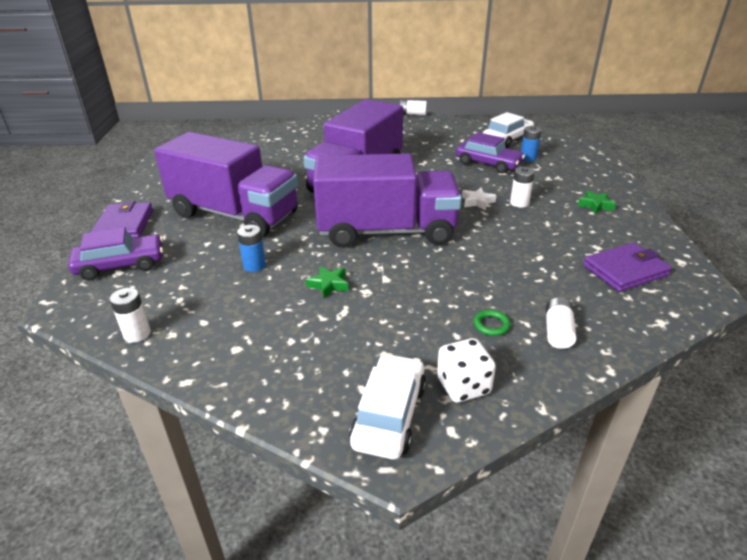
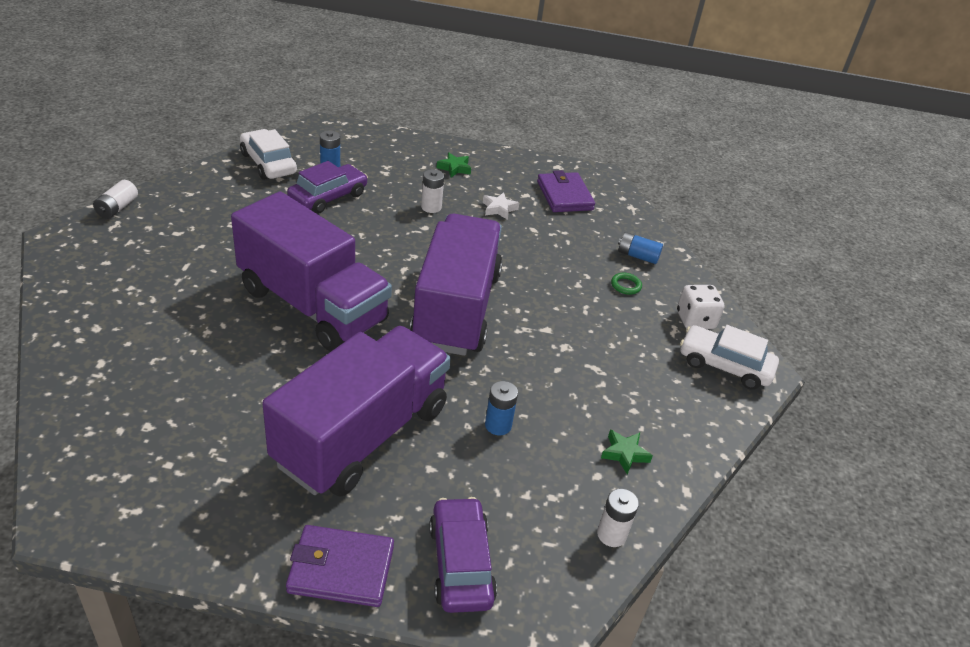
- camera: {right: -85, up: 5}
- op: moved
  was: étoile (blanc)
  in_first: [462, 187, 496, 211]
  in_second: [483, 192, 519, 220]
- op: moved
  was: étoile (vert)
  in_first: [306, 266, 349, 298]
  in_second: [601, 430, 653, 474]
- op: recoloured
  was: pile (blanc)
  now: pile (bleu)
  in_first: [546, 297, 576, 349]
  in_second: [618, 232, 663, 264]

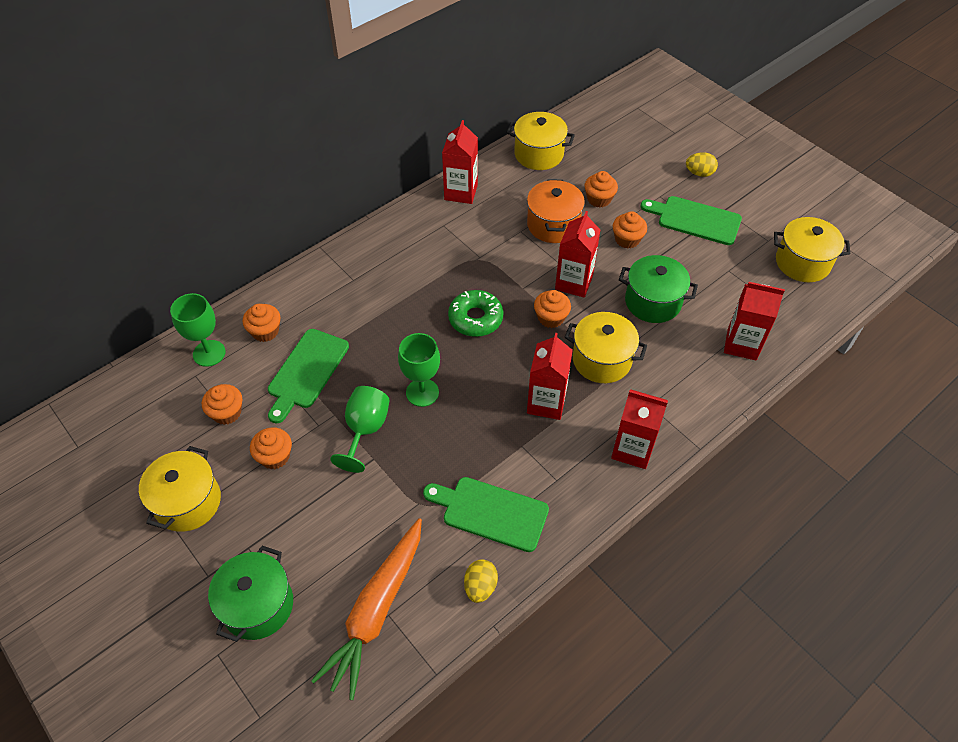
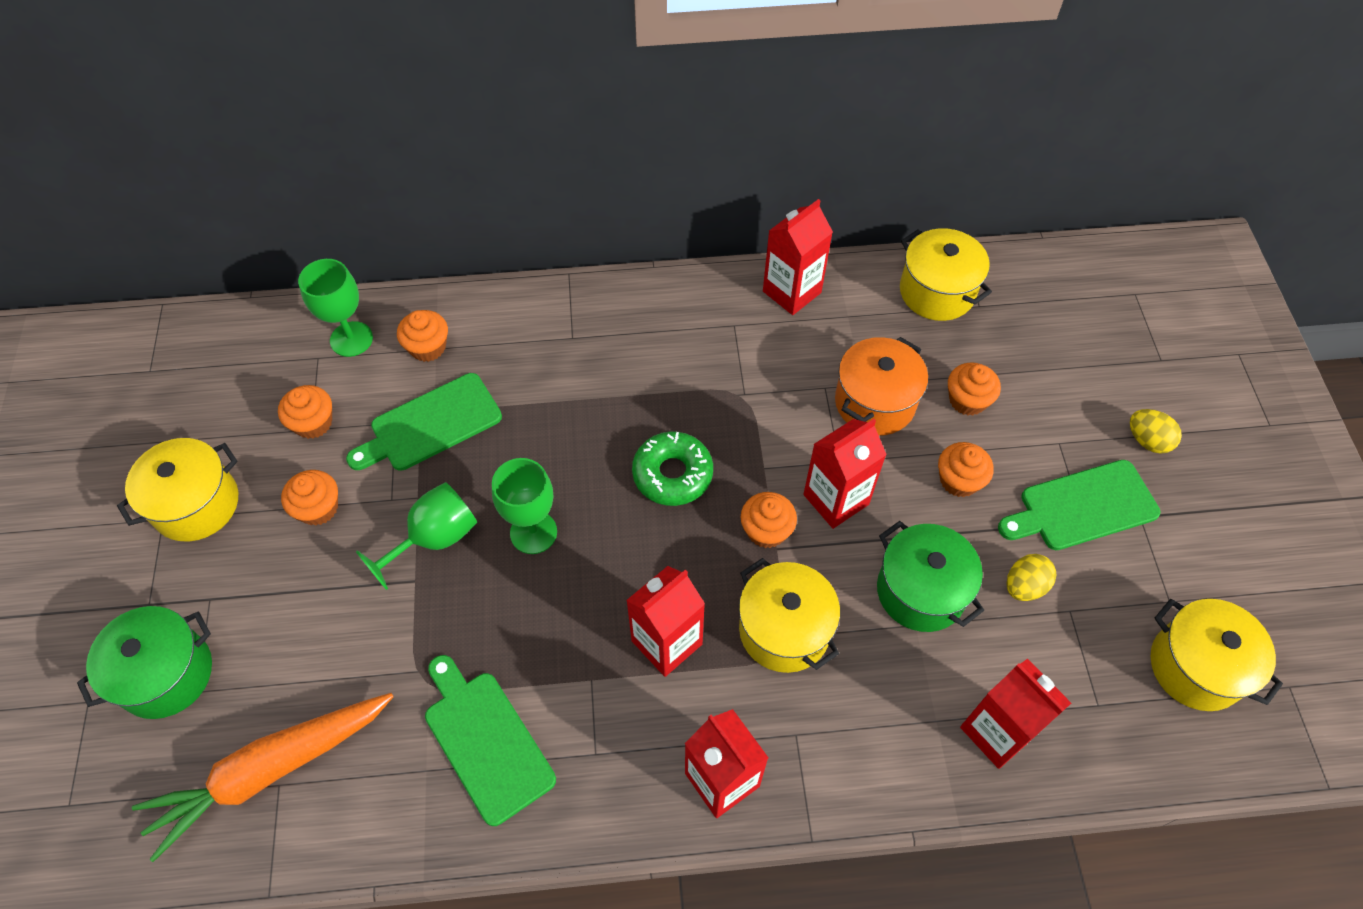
- camera: {right: 35, up: 5}
- op: turned
  was: planche à découper (vert)
  in_first: [641, 196, 742, 245]
  in_second: [998, 460, 1160, 550]
  clockwise: -75
- op: moved
  was: œuf (jaune)
  in_first: [464, 559, 498, 603]
  in_second: [1006, 554, 1057, 601]

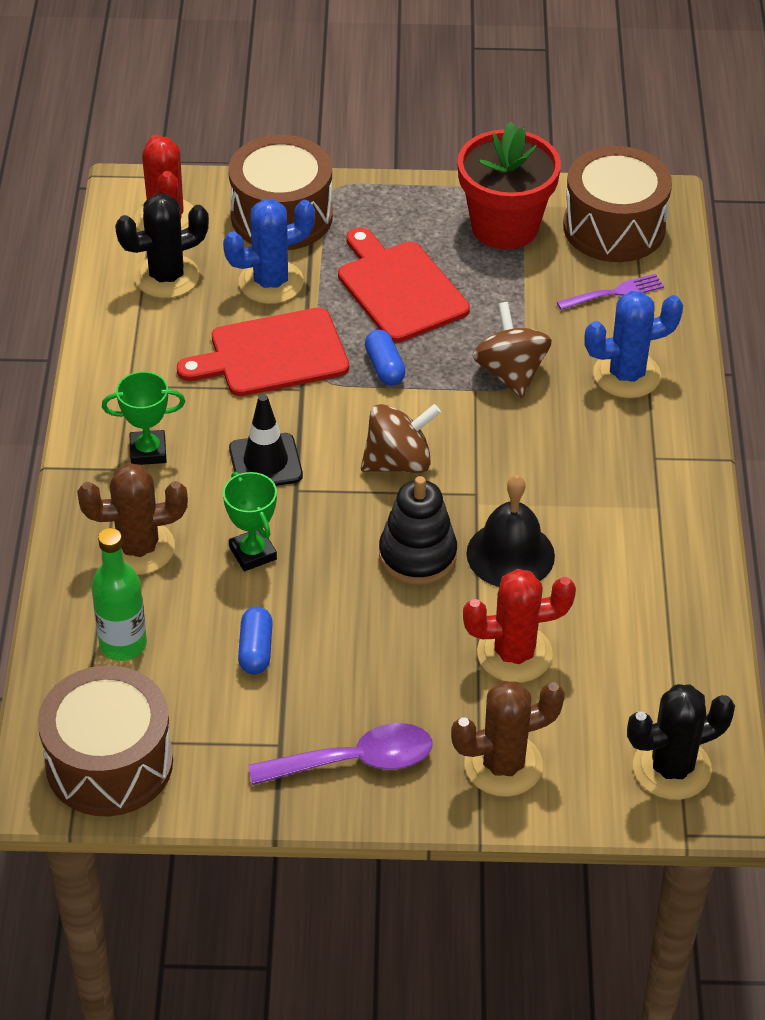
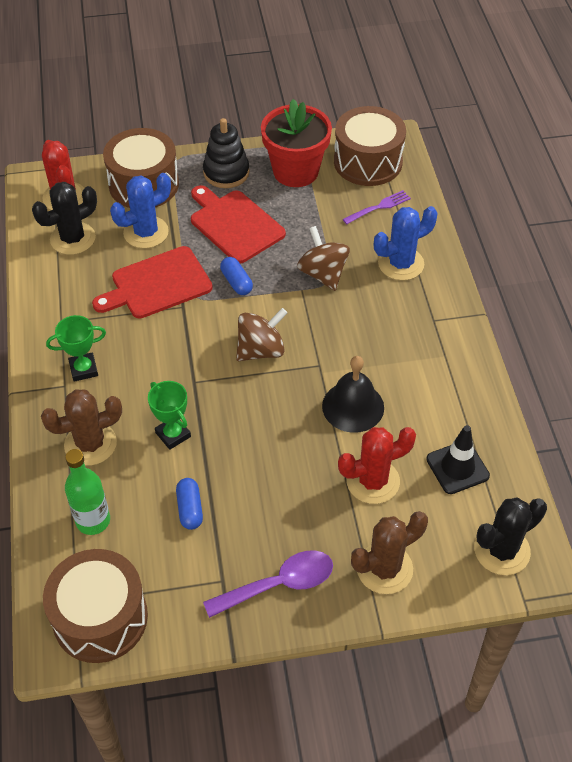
- camera: {right: -10, up: 5}
- op: moved
  was: jouet à empiler (noir)
  in_first: [379, 476, 457, 585]
  in_second: [203, 118, 250, 188]
- op: moved
  was: cône de chantier (noir)
  in_first: [229, 394, 303, 486]
  in_second: [426, 425, 490, 494]

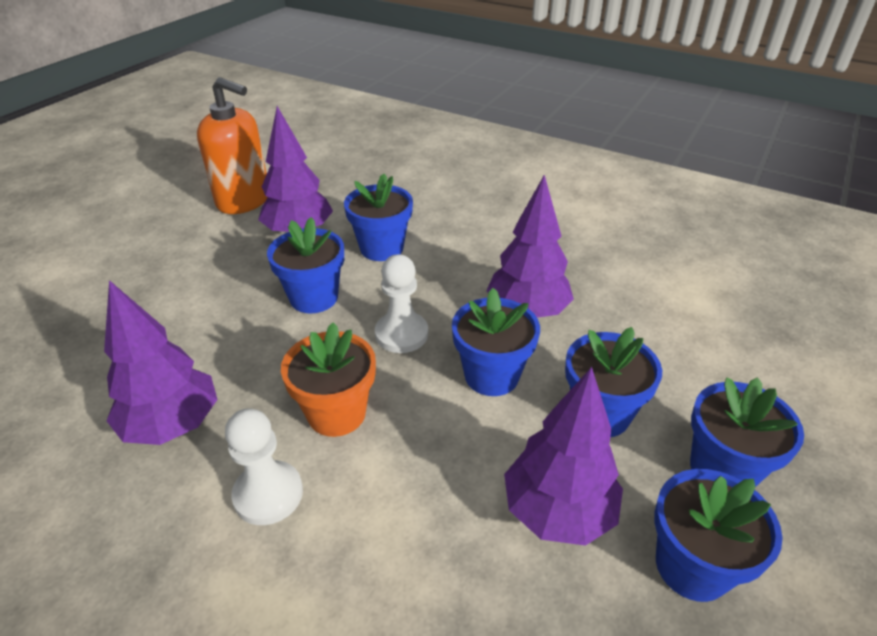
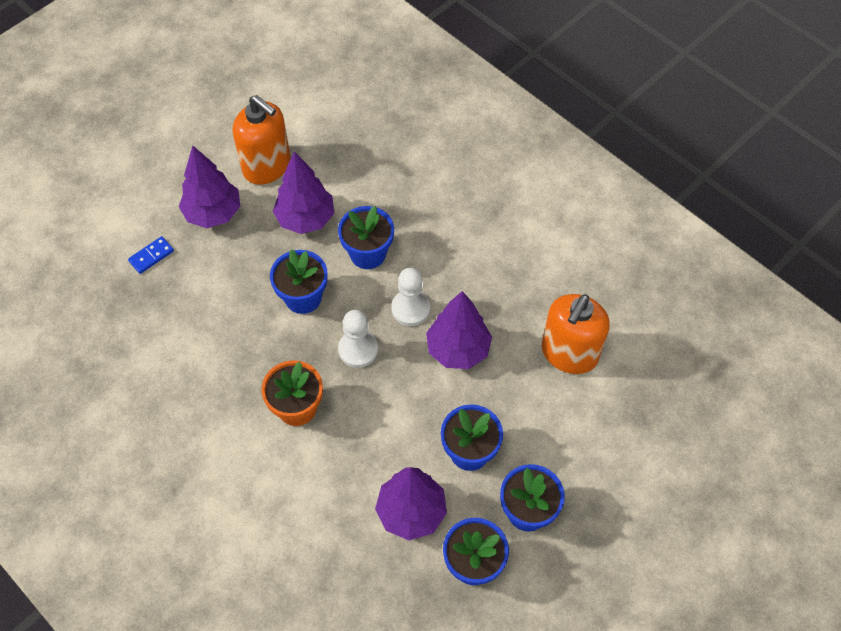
- camera: {right: 15, up: 20}
- op: added
  now: domino (bleu)
  in_second: [128, 236, 174, 274]
- op: moved
  was: arbre (violet)
  in_first: [104, 280, 218, 445]
  in_second: [179, 146, 240, 228]
- op: moved
  was: pion (blanc)
  in_first: [225, 408, 303, 525]
  in_second: [391, 268, 430, 326]
- op: added
  now: distributeur de savon (orange)
  in_second: [542, 294, 610, 374]
- op: removed
  was: pot de fleurs (bleu)
  in_first: [452, 288, 540, 396]

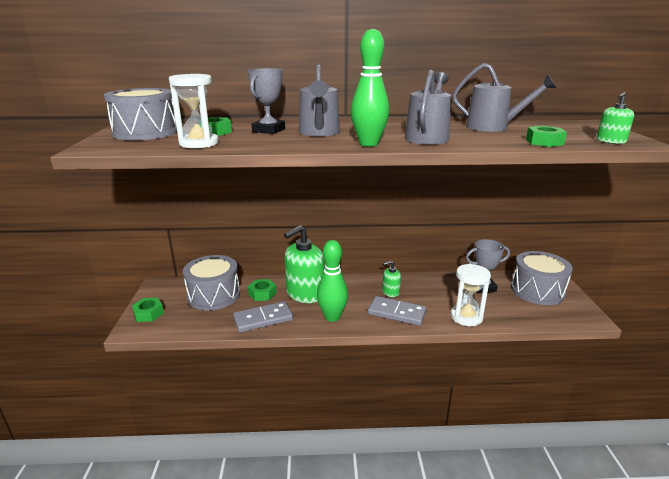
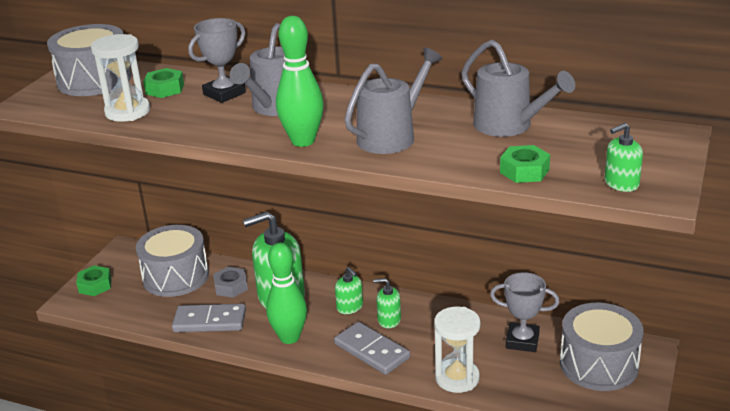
- camera: {right: 25, up: 5}
- op: recoloured
  was: écrou (vert)
  now: écrou (gris)
  in_first: [248, 279, 277, 301]
  in_second: [213, 267, 248, 298]
- op: added
  now: distributeur de savon (vert)
  in_second: [335, 267, 363, 314]

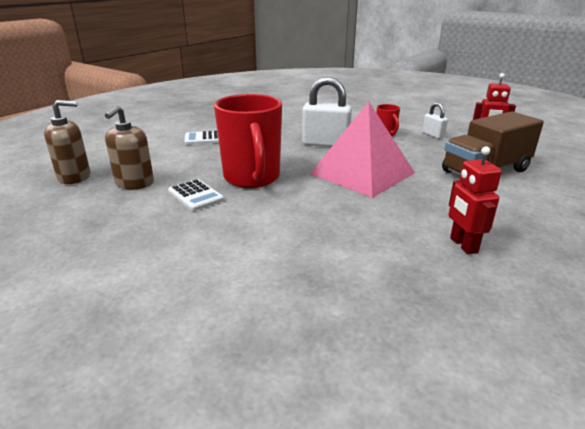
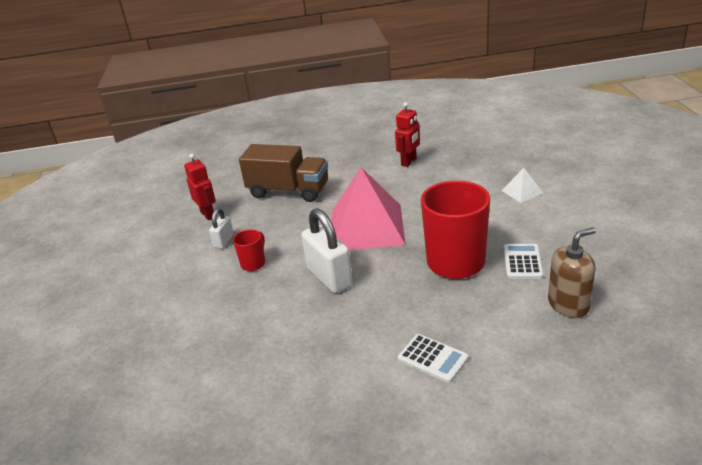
- camera: {right: -130, up: 5}
- op: added
  now: pyramide (blanc)
  in_second: [502, 168, 543, 203]
- op: removed
  was: distributeur de savon (marron)
  in_first: [44, 100, 90, 184]

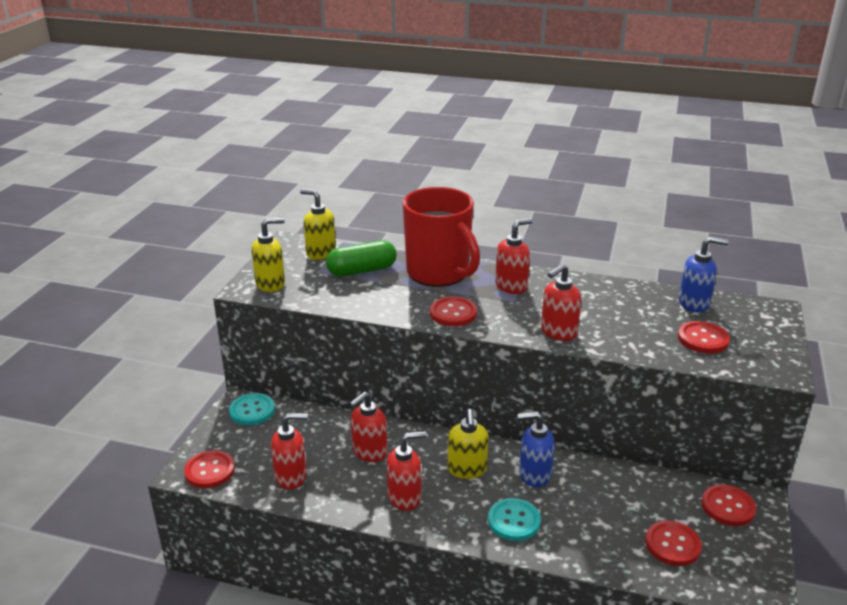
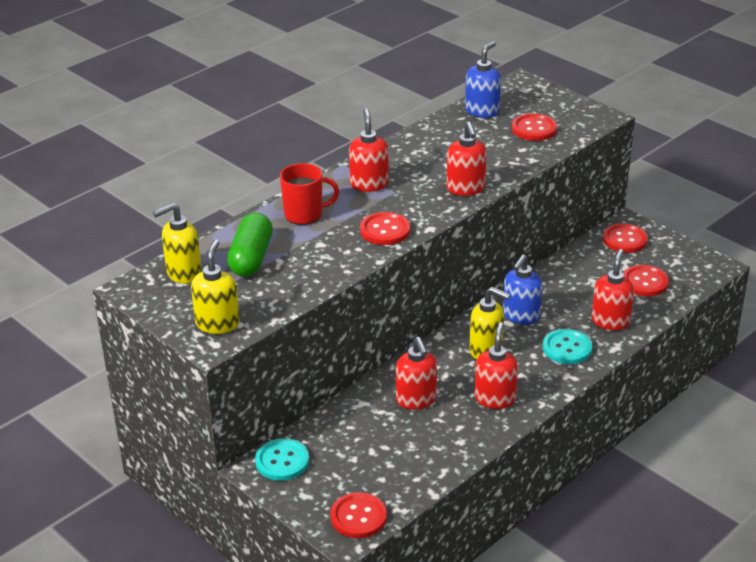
- camera: {right: -60, up: 5}
- op: resized
  was: tasse (rouge)
  in_first: [402, 187, 480, 287]
  in_second: [280, 163, 339, 225]
  ratio: 0.54
- op: moved
  was: distributeur de savon (rouge)
  in_first: [271, 413, 308, 489]
  in_second: [592, 249, 634, 330]

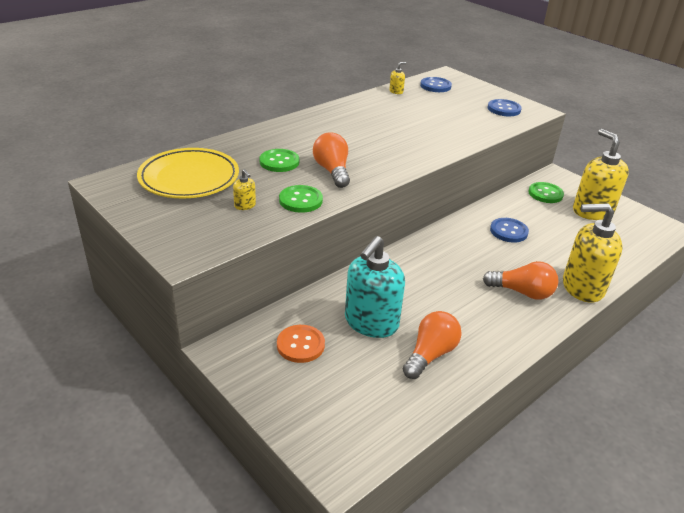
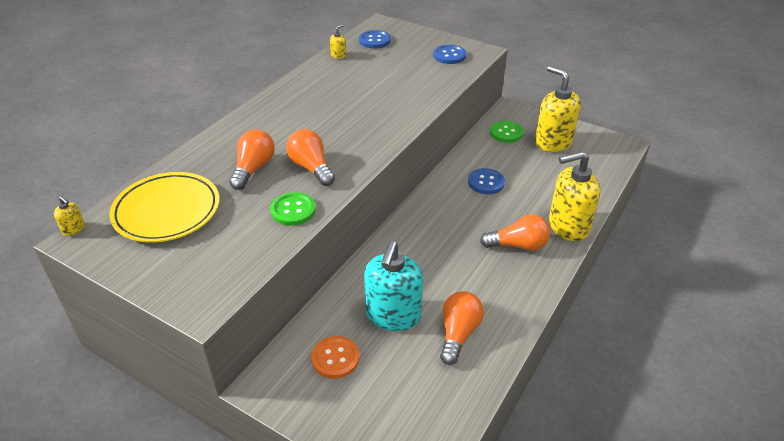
- camera: {right: -15, up: 5}
- op: moved
  was: distributeur de savon (jaune)
  in_first: [233, 169, 256, 210]
  in_second: [54, 196, 85, 236]
- op: replaced
  was: bouton (vert)
  now: ampoule (orange)
  in_first: [259, 149, 299, 172]
  in_second: [229, 129, 275, 190]

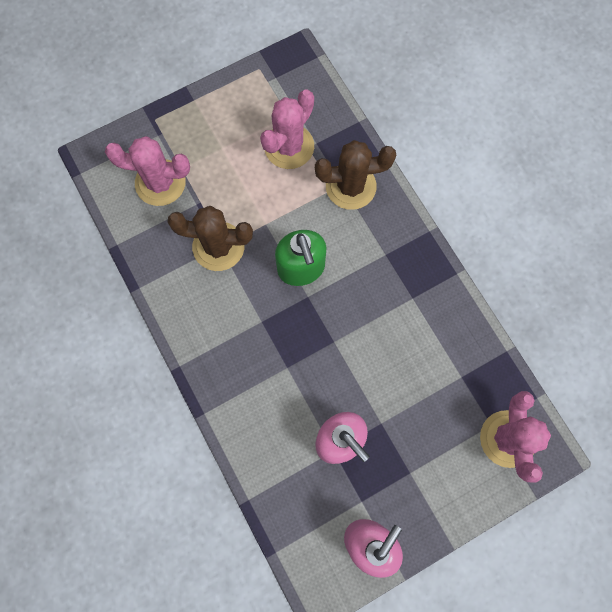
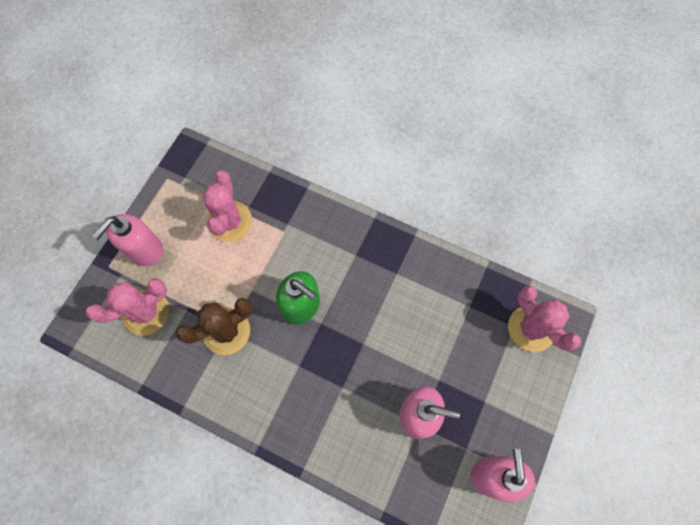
- camera: {right: -35, up: -5}
- op: added
  now: distributeur de savon (rose)
  in_second: [92, 214, 163, 266]
- op: removed
  was: cactus (marron)
  in_first: [315, 140, 396, 210]

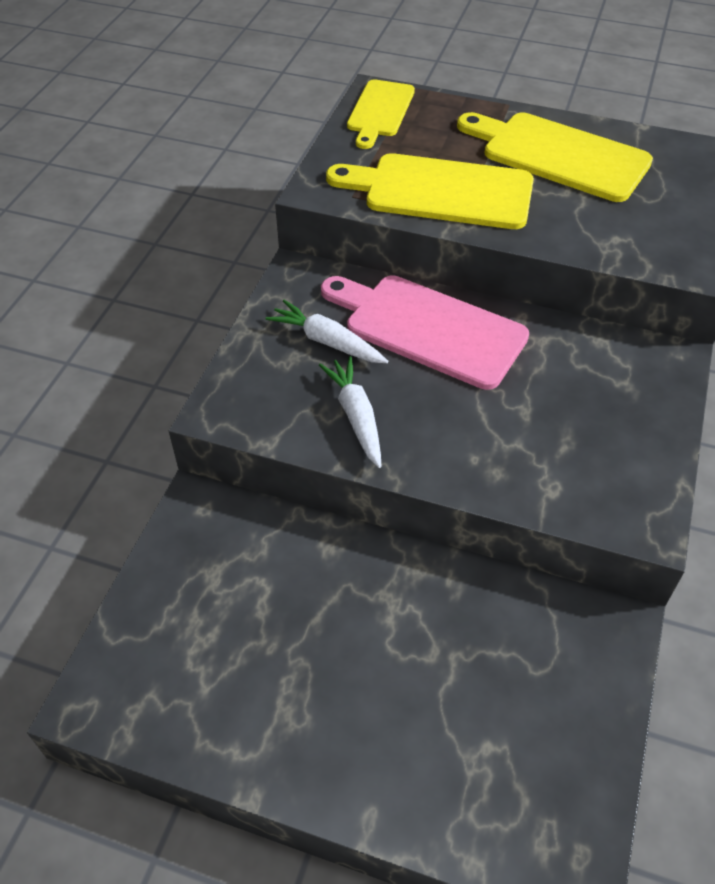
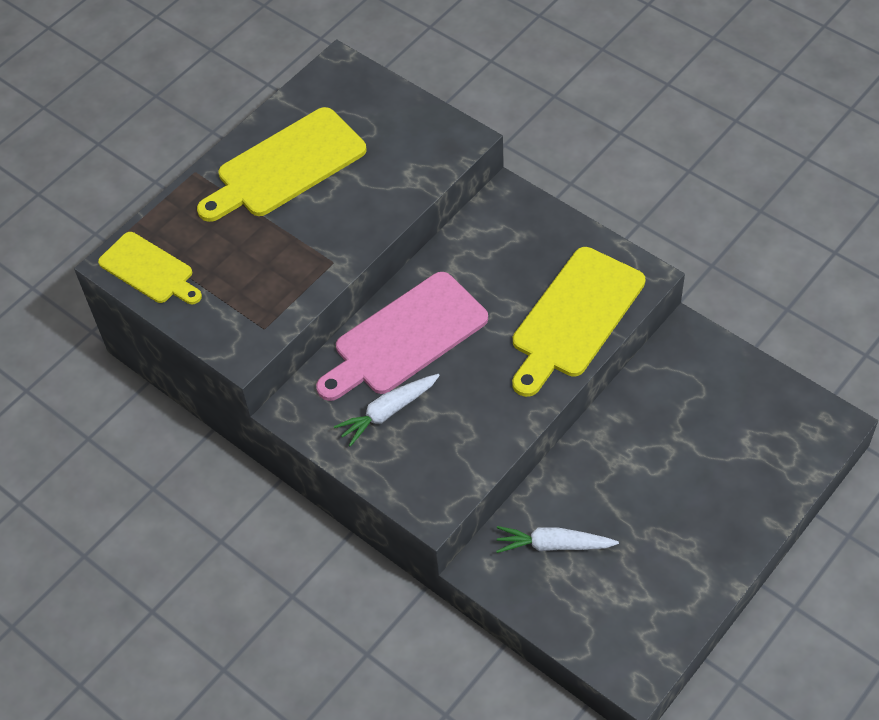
- camera: {right: -65, up: 5}
- op: moved
  was: carotte (blanc)
  in_first: [319, 356, 382, 468]
  in_second: [496, 526, 619, 553]
- op: moved
  was: planche à découper (jaune)
  in_first: [326, 153, 534, 229]
  in_second: [512, 247, 645, 397]

